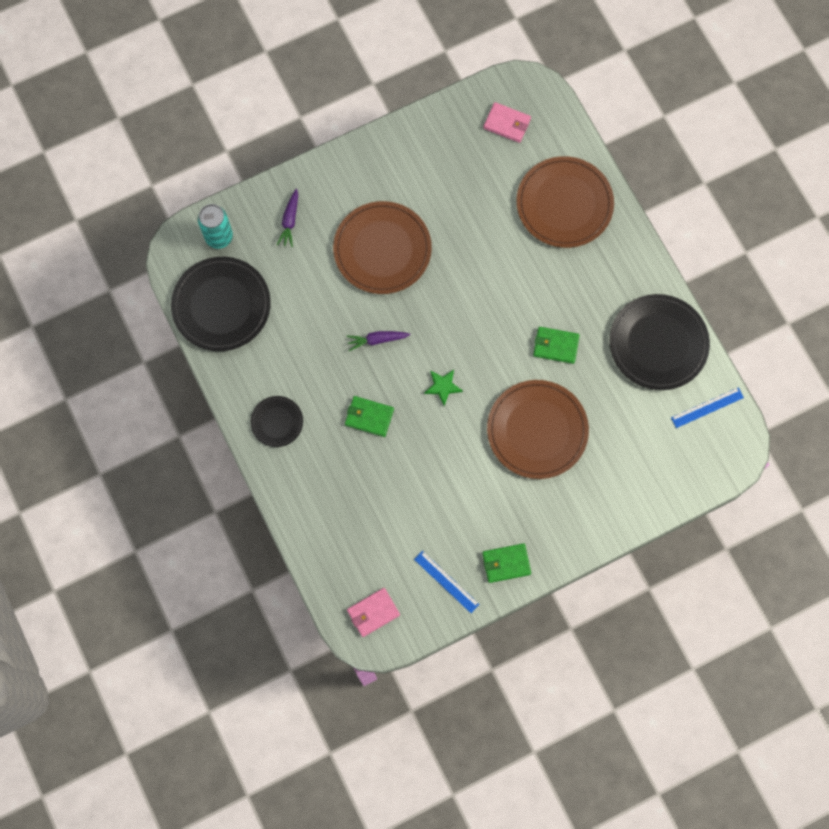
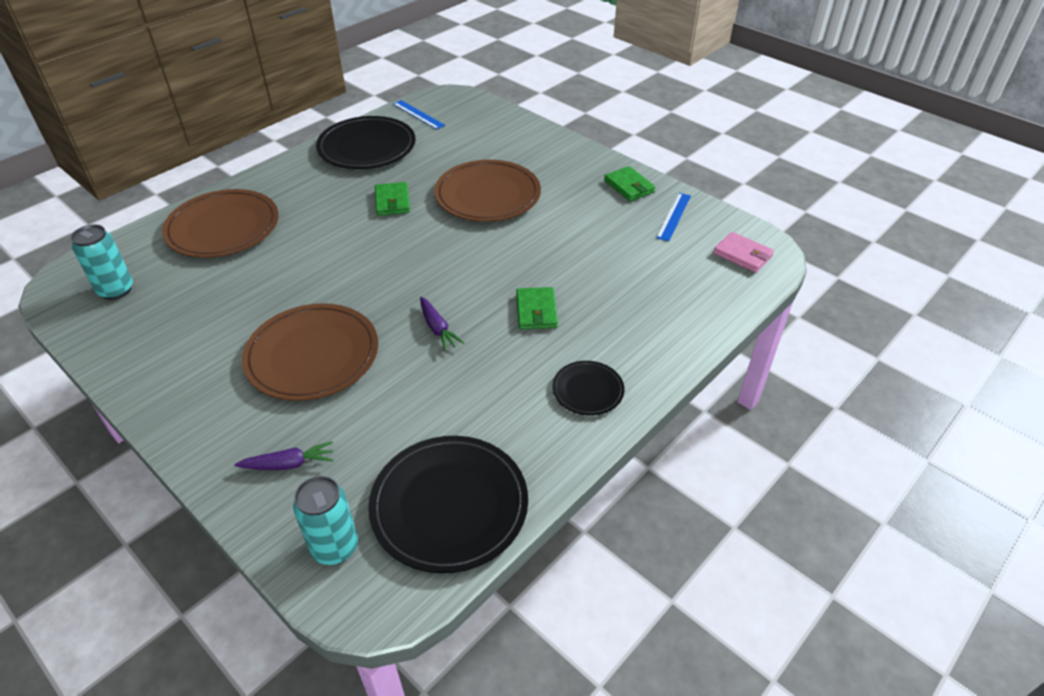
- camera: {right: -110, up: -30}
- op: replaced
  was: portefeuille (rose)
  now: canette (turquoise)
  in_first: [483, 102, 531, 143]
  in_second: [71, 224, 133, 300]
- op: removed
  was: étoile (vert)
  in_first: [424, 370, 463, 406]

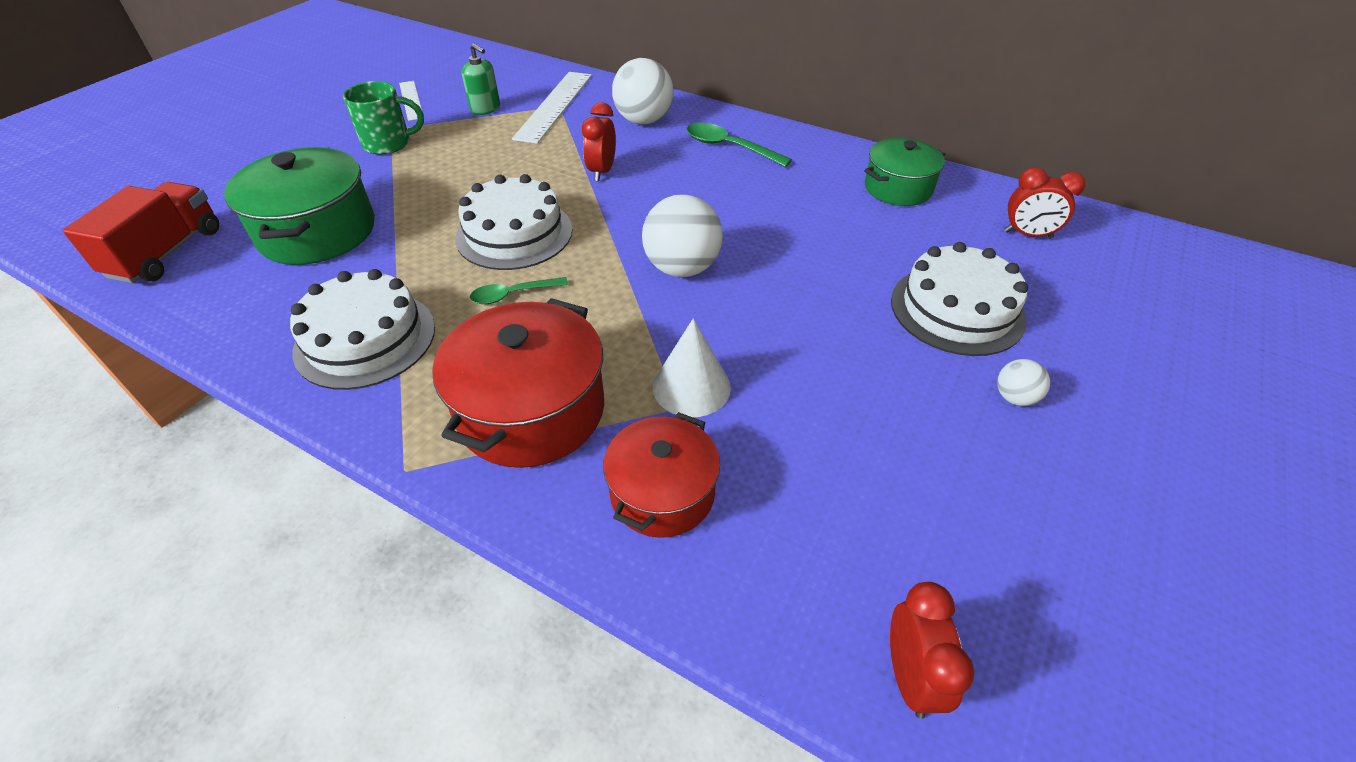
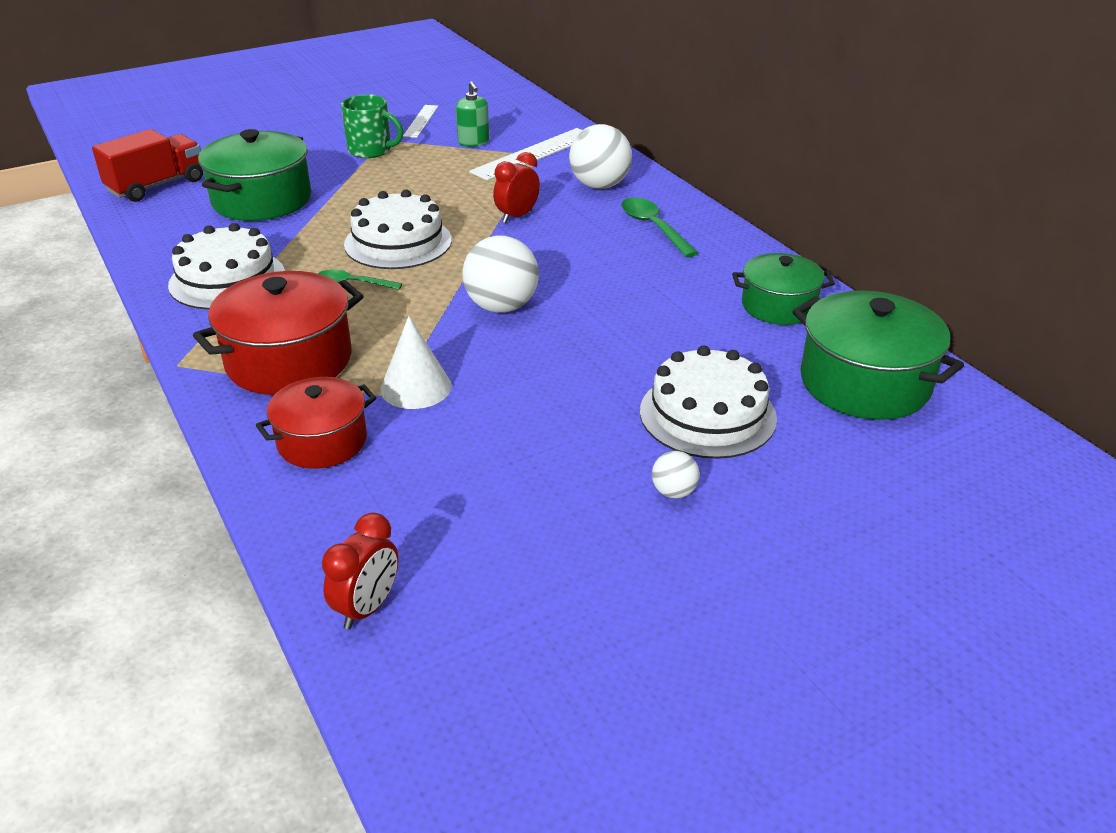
- camera: {right: 30, up: -10}
- op: replaced
  was: réveil (rouge)
  now: marmite (vert)
  in_first: [1004, 167, 1085, 239]
  in_second: [793, 290, 964, 420]

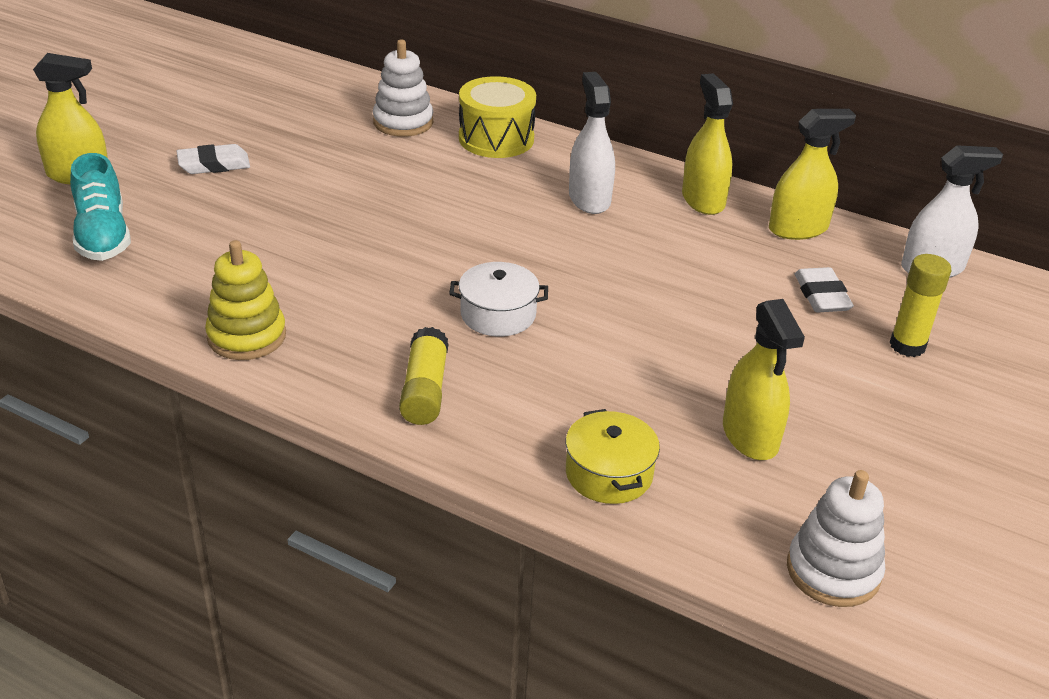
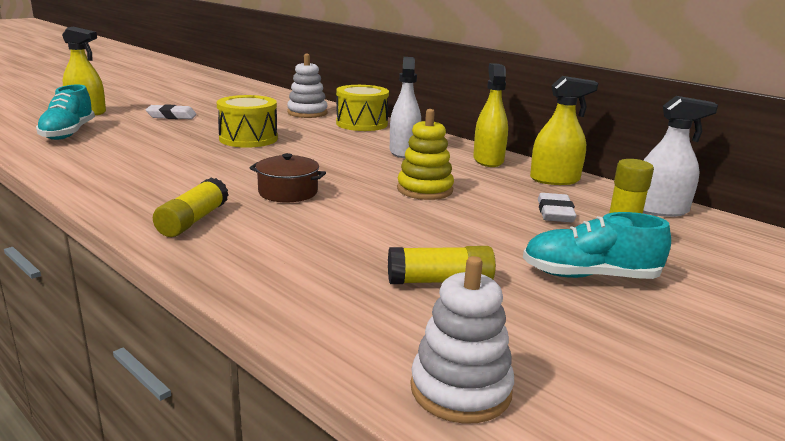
- camera: {right: 15, up: -15}
- op: added
  now: tambour (jaune)
  in_second: [216, 95, 278, 148]
- op: recoloured
  was: marmite (blanc)
  now: marmite (marron)
  in_first: [449, 262, 548, 336]
  in_second: [249, 153, 326, 203]
- op: replaced
  was: vaporisateur (jaune)
  now: bâton de colle (jaune)
  in_first: [723, 299, 805, 460]
  in_second: [388, 246, 496, 284]
- op: moved
  was: jouet à empiler (jaune)
  in_first: [205, 240, 286, 360]
  in_second: [397, 109, 454, 200]
- op: added
  now: chaussure (turquoise)
  in_second: [523, 212, 671, 279]
- op: removed
  was: marmite (jaune)
  in_first: [566, 409, 660, 504]

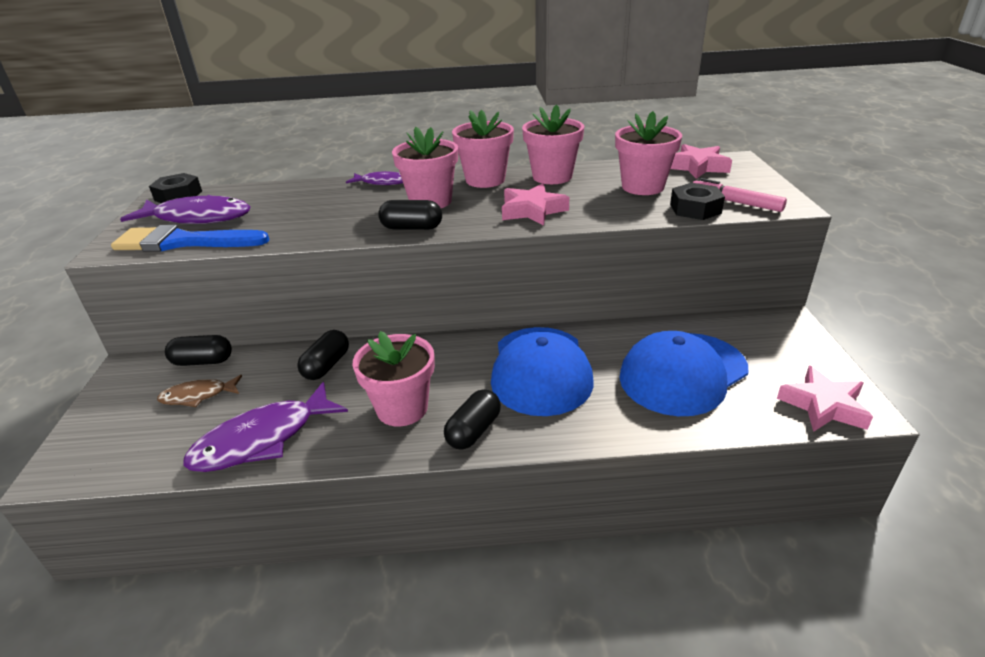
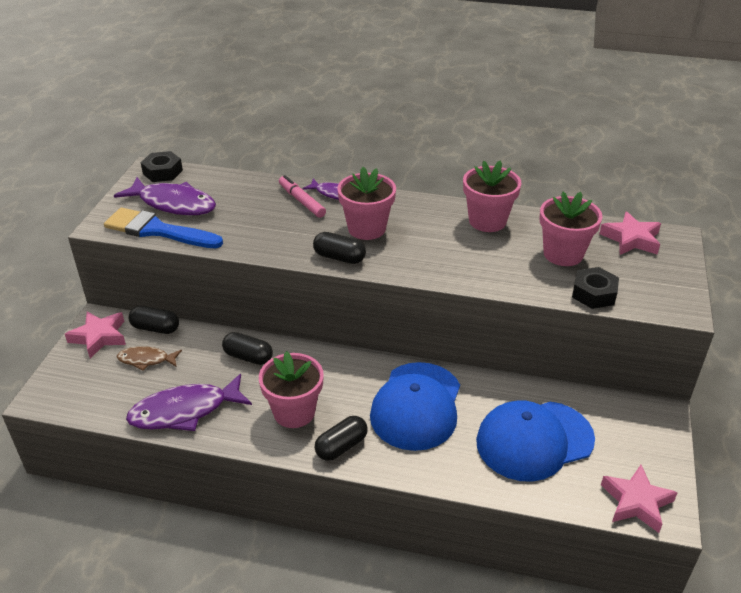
- camera: {right: 15, up: 5}
- op: moved
  was: étoile (rose)
  in_first: [502, 183, 569, 226]
  in_second: [65, 311, 126, 358]
- op: turned
  was: gélule (noir)
  in_first: [297, 330, 349, 380]
  in_second: [222, 332, 273, 365]
  clockwise: 75
- op: moved
  was: feutre (rose)
  in_first: [693, 178, 787, 212]
  in_second: [279, 175, 326, 218]
- op: removed
  was: pot de fleurs (rose)
  in_first: [452, 110, 514, 188]

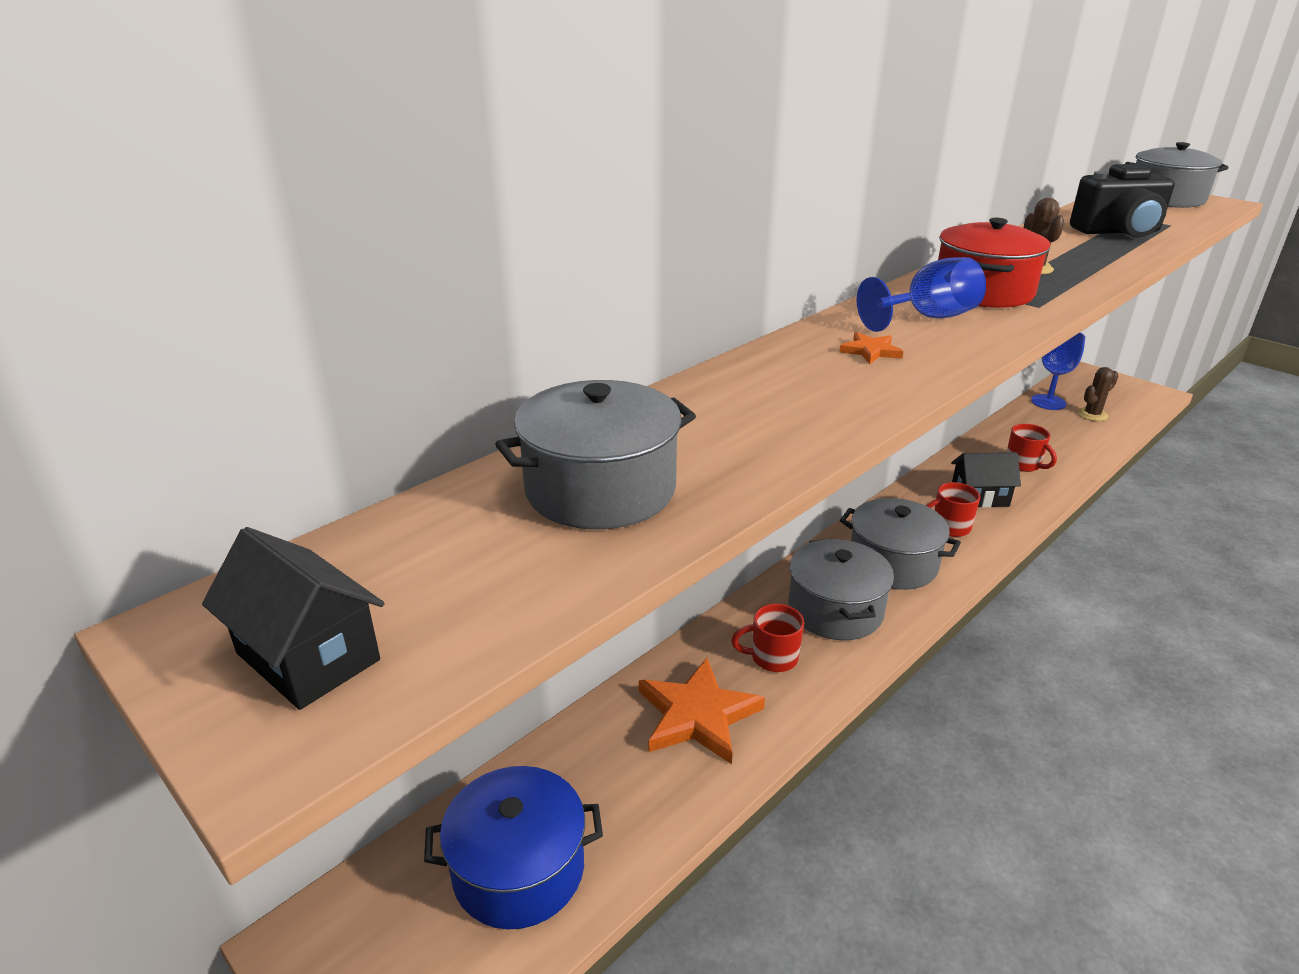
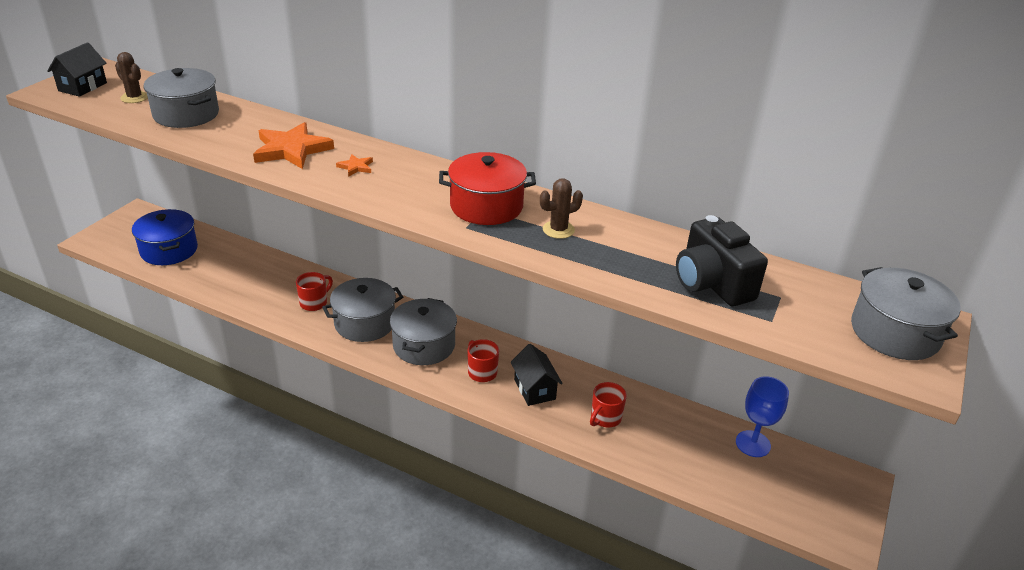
- camera: {right: 70, up: 5}
- op: moved
  was: cactus (marron)
  in_first: [1077, 367, 1118, 421]
  in_second: [115, 52, 148, 103]
- op: moved
  was: étoile (orange)
  in_first: [639, 658, 765, 764]
  in_second: [253, 122, 334, 169]
- op: turned
  was: tasse (rouge)
  in_first: [731, 604, 804, 672]
  in_second: [296, 272, 333, 311]
  clockwise: 60
- op: removed
  was: verre à pied (bleu)
  in_first: [857, 257, 986, 332]

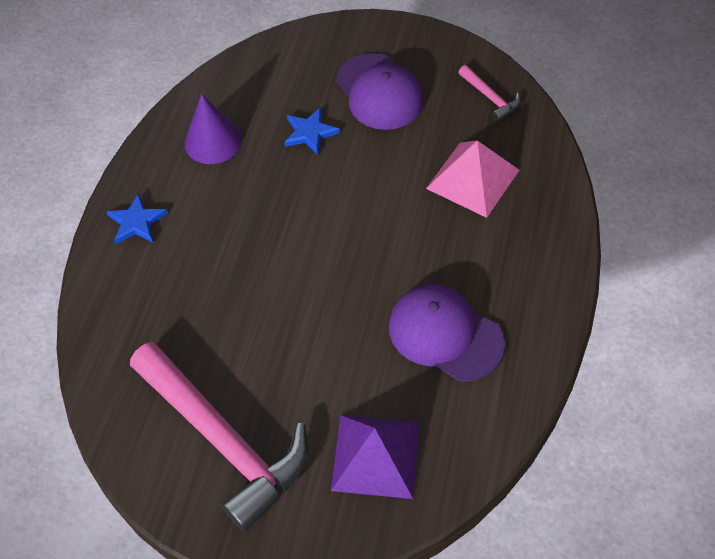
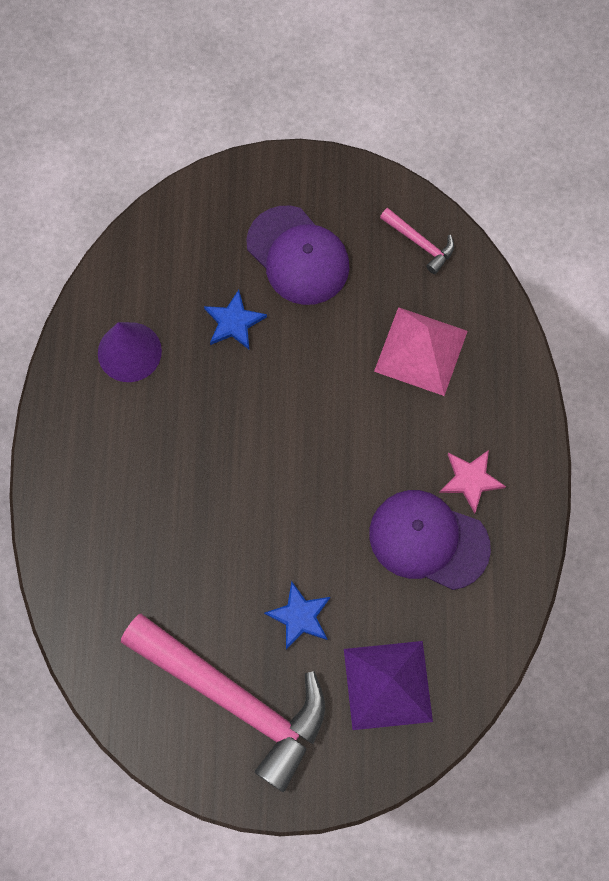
- camera: {right: -15, up: 15}
- op: moved
  was: étoile (bleu)
  in_first: [107, 193, 168, 244]
  in_second: [264, 581, 330, 650]
- op: added
  now: étoile (rose)
  in_second: [439, 450, 506, 514]

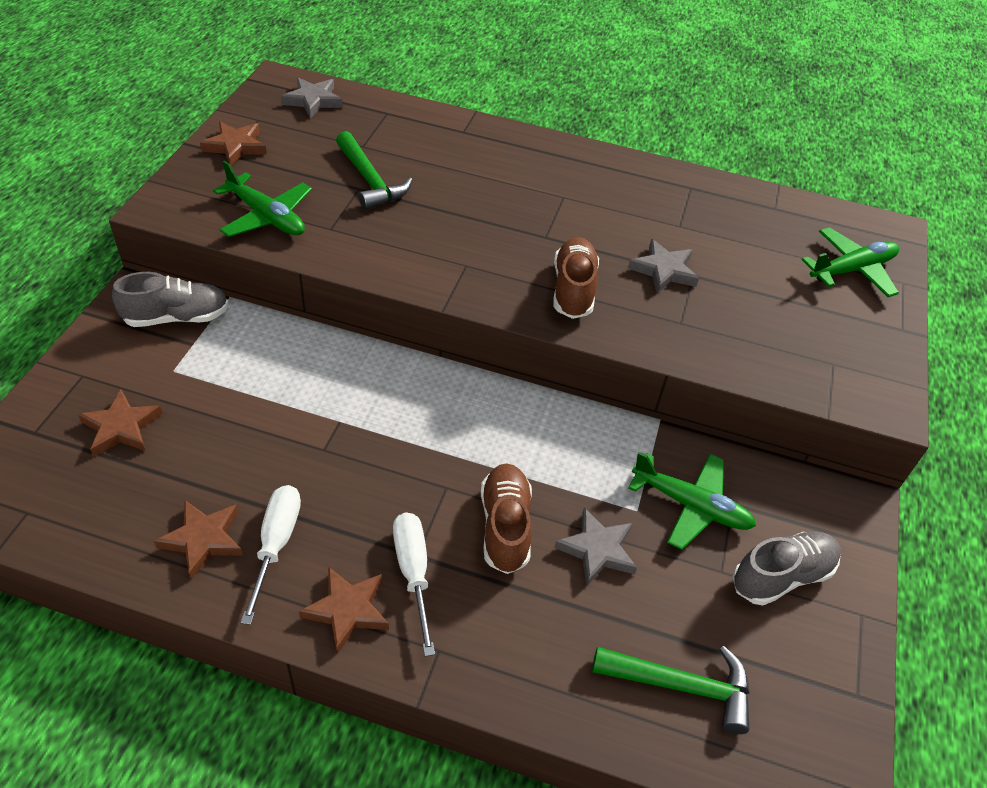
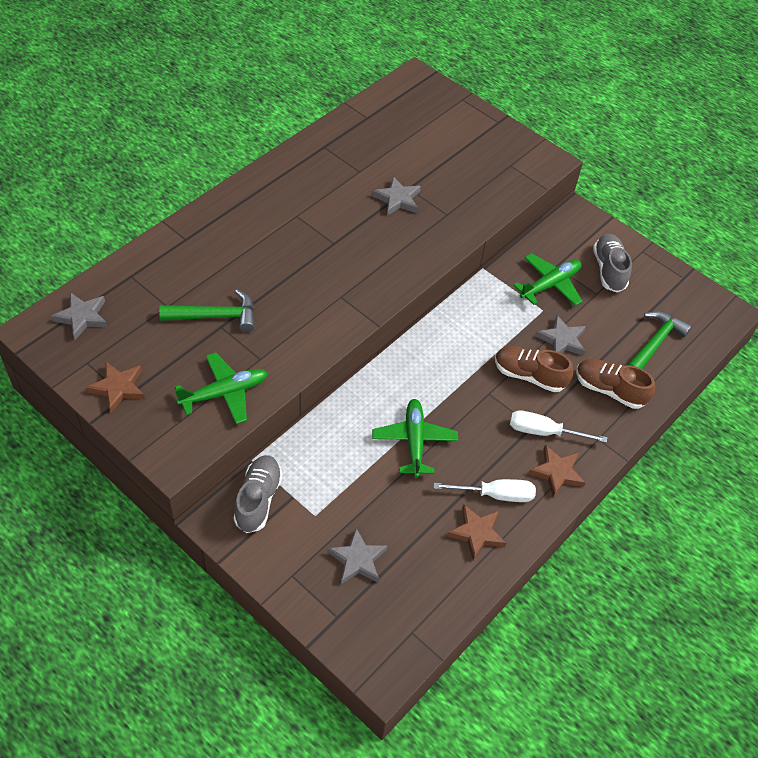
- camera: {right: -65, up: 5}
- op: recoloured
  was: étoile (marron)
  now: étoile (gris)
  in_first: [78, 389, 163, 457]
  in_second: [327, 528, 387, 584]
- op: moved
  was: avion (vert)
  in_first: [802, 227, 899, 297]
  in_second: [372, 399, 458, 478]
- op: turned
  was: tournevis (blanc)
  in_first: [241, 485, 301, 625]
  in_second: [434, 479, 536, 502]
  clockwise: 150
- op: moved
  was: chaussure (marron)
  in_first: [553, 237, 599, 319]
  in_second: [576, 359, 655, 409]

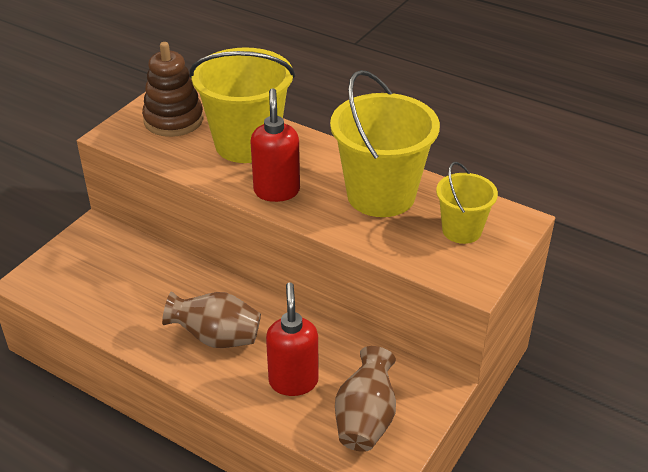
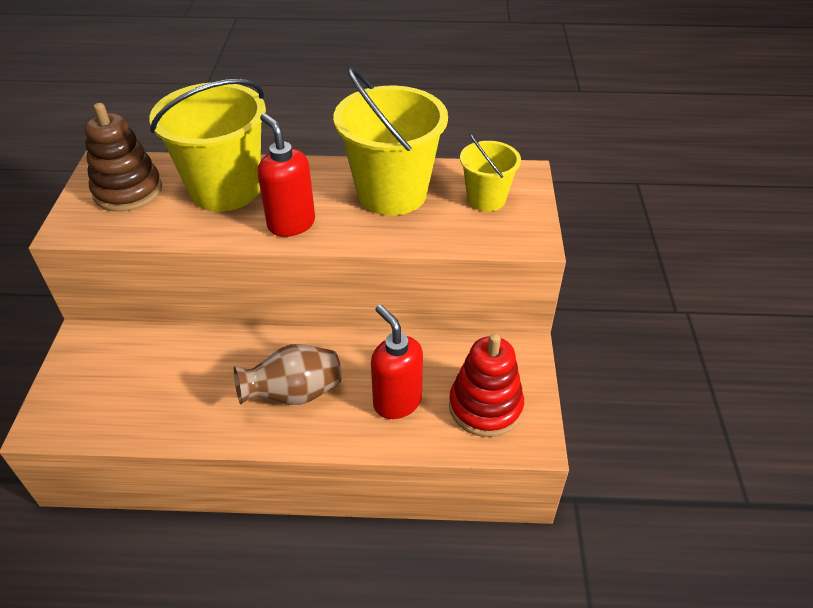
- camera: {right: -30, up: 5}
- op: replaced
  was: vase (marron)
  now: jouet à empiler (rouge)
  in_first: [335, 346, 396, 452]
  in_second: [449, 333, 524, 437]

